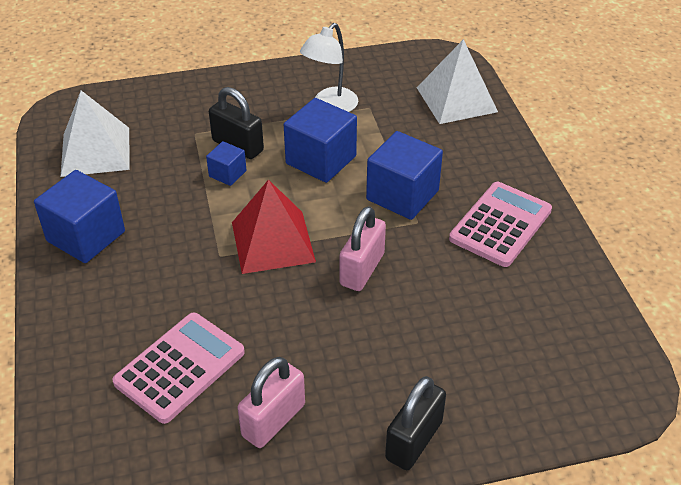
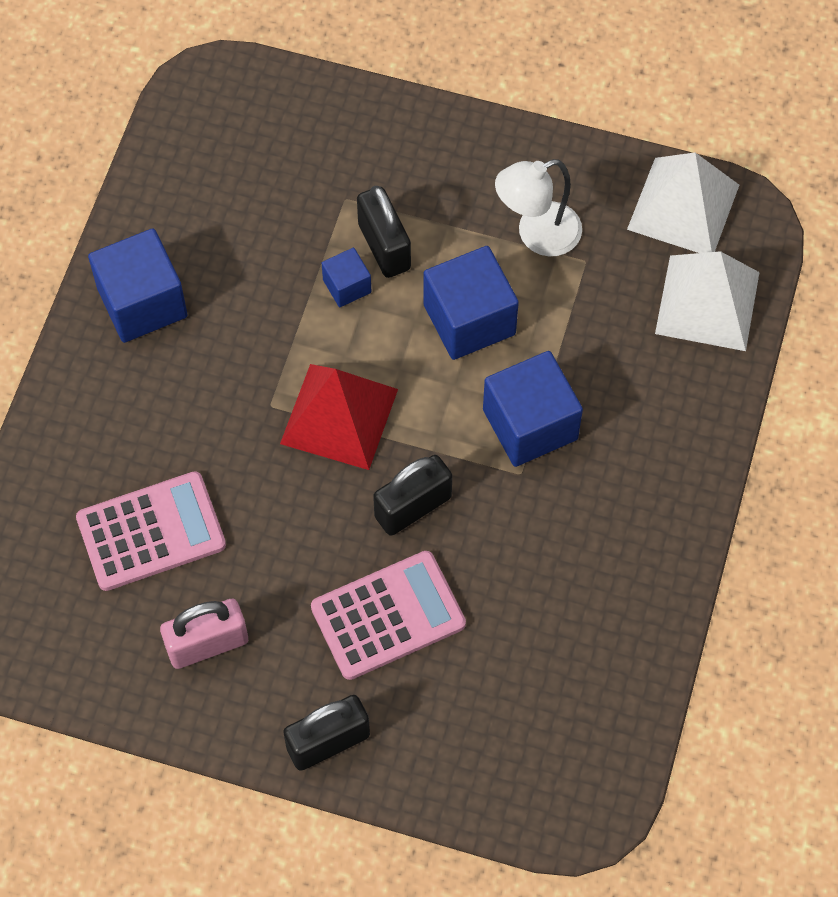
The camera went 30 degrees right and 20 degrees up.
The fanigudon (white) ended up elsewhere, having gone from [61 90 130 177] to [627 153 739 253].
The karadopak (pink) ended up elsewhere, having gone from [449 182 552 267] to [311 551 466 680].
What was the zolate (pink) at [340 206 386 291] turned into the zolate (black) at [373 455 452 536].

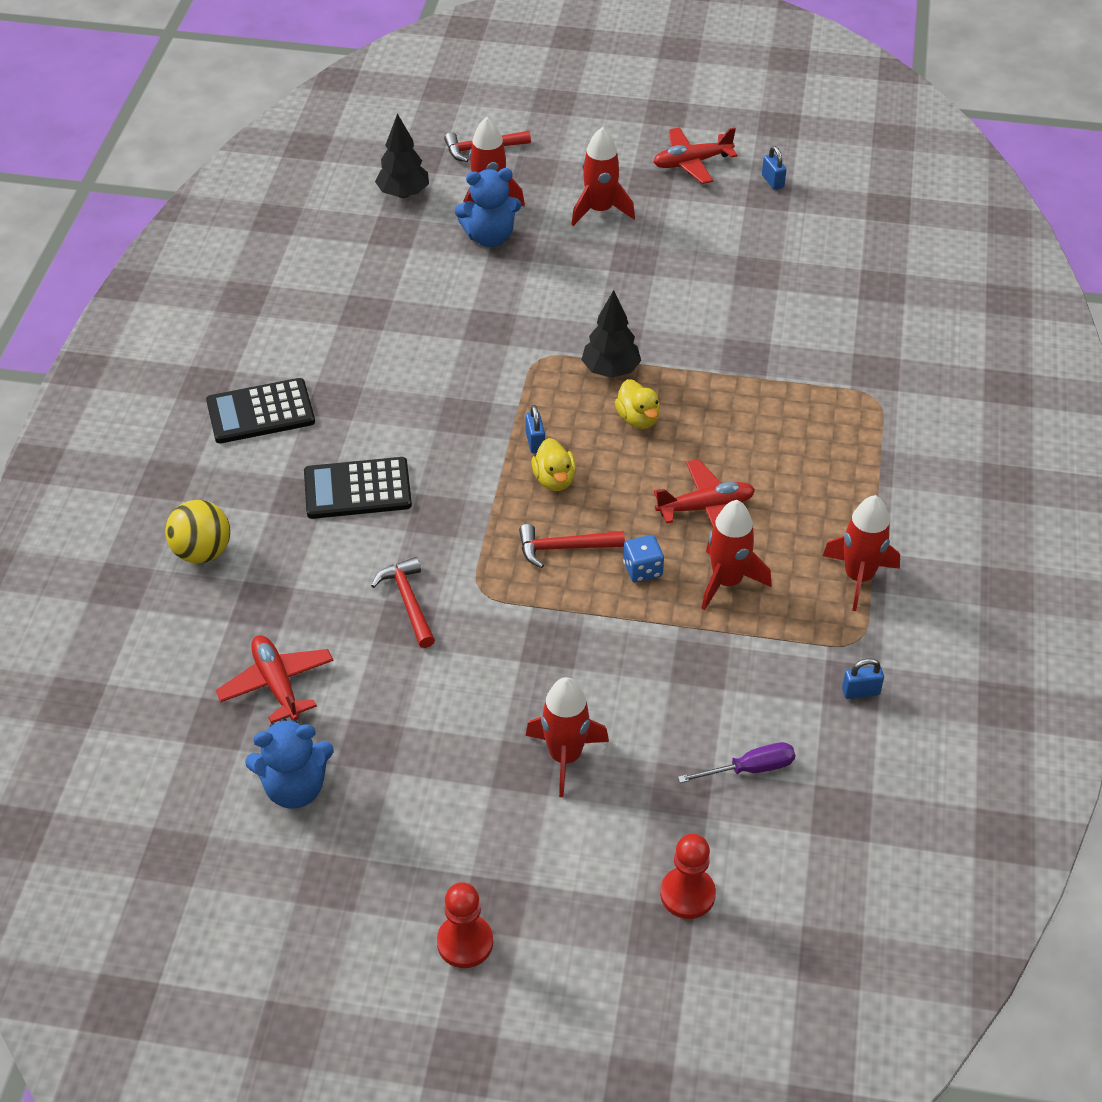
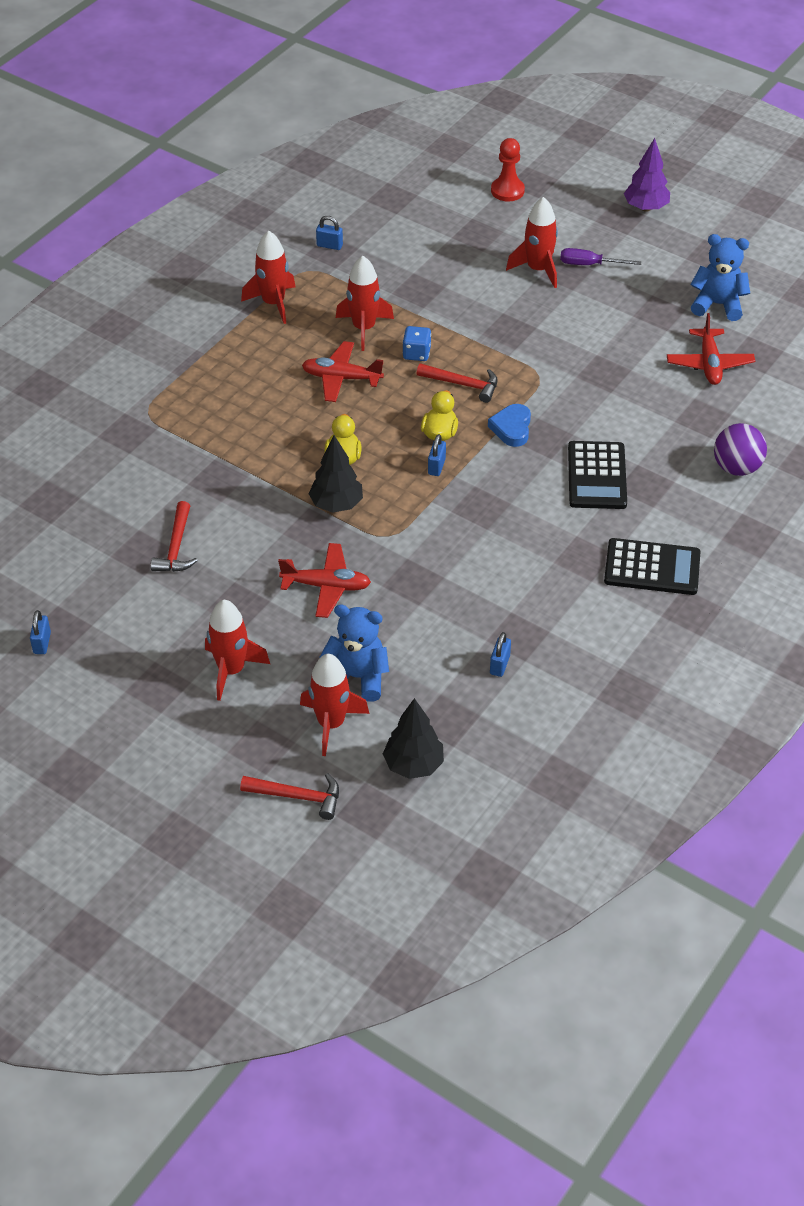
The camera went 155 degrees left and 0 degrees up.
The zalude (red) ended up elsewhere, having gone from [654 127 737 184] to [278 543 371 618].
The karadopak (black) at [304 457 412 519] ended up facing another way, 75 degrees clockwise from before.
What was the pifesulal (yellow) at [165 500 230 563] turned into the pifesulal (purple) at [714 423 767 476].
The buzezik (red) ended up elsewhere, having gone from [371 557 435 648] to [151 501 198 572].
The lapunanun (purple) ended up elsewhere, having gone from [678 742 795 783] to [560 248 642 265].
Where the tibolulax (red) stood at [437 882 493 968], the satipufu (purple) came to stand at [624 138 670 212].
The second view gained the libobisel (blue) at [488 404 531 447].
The second view gained the zolate (blue) at [490 632 511 677].

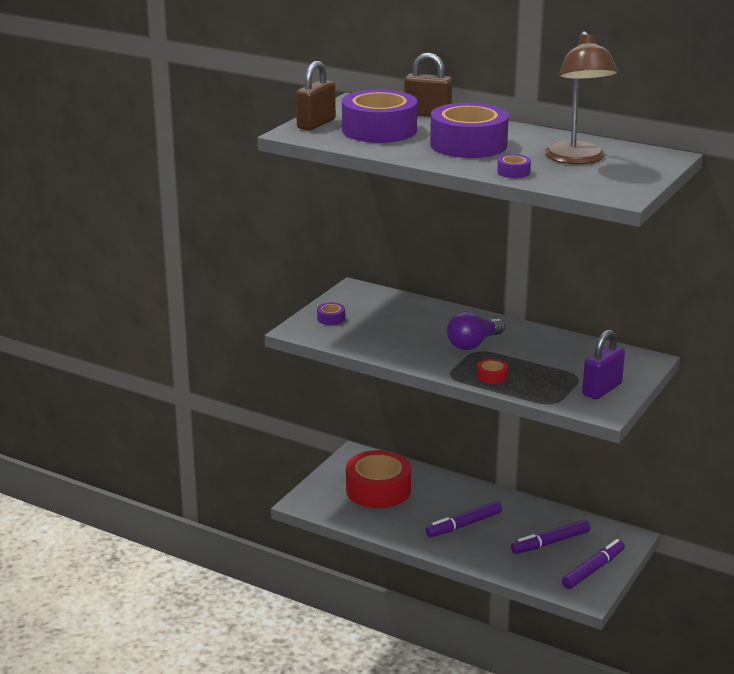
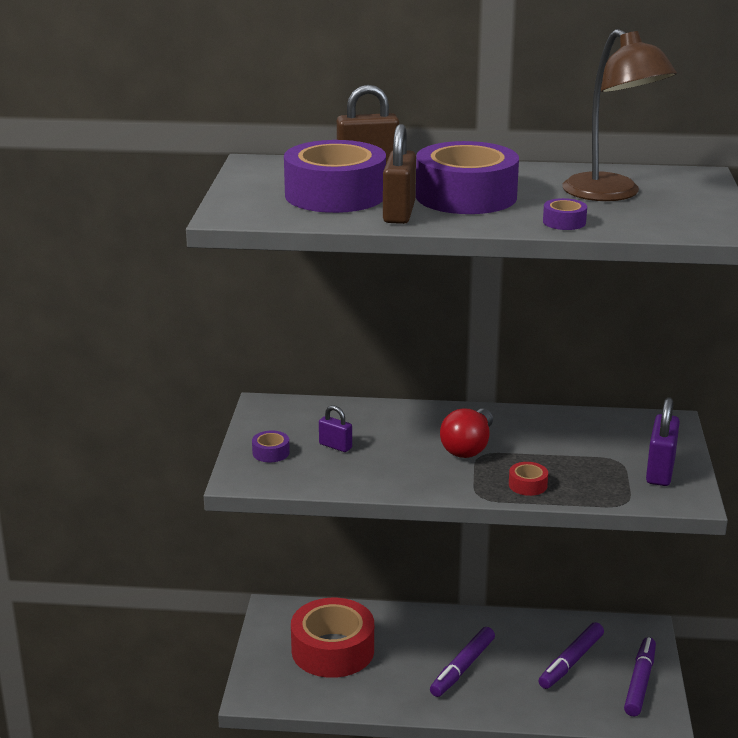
The camera went 25 degrees left and 0 degrees up.
The zolate (brown) ended up elsewhere, having gone from [296 61 336 130] to [383 124 416 224].
What was the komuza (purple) at [447 311 505 350] turned into the komuza (red) at [440 408 493 458].
The second view gained the zolate (purple) at [319 405 352 452].

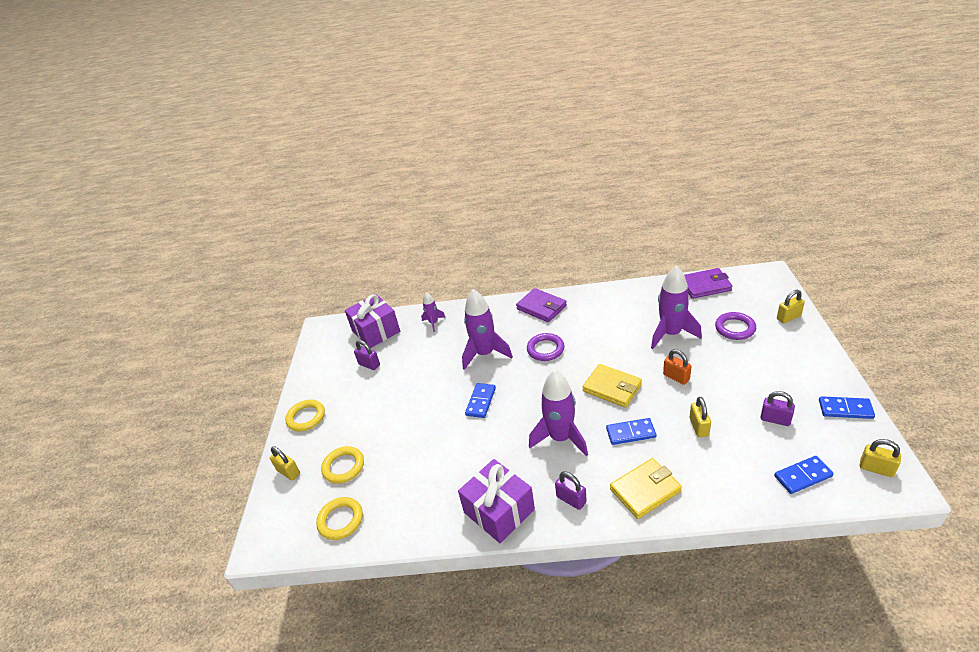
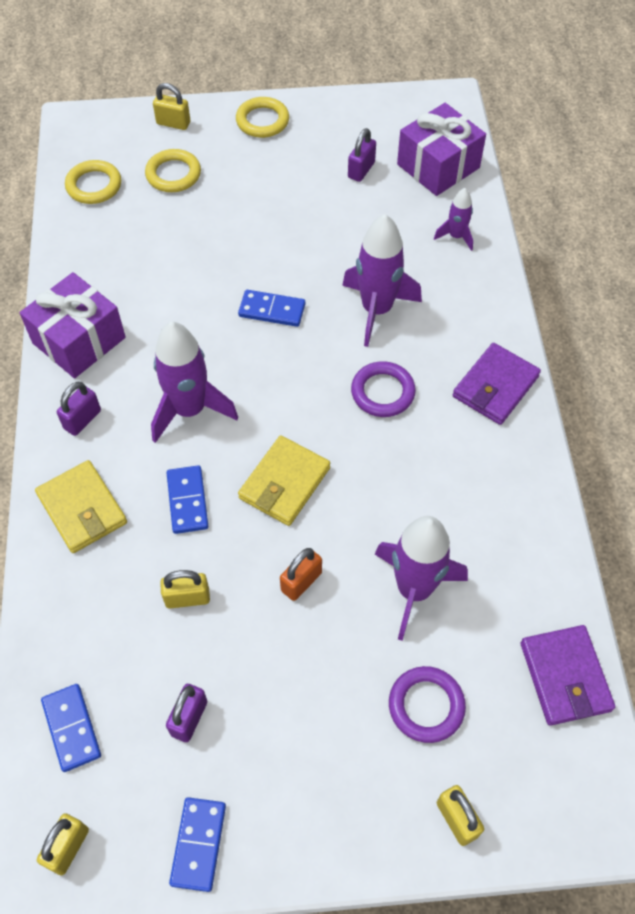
The camera went 80 degrees right and 20 degrees up.
The zolate (yellow) at [270 446 300 480] ended up facing another way, 75 degrees clockwise from before.

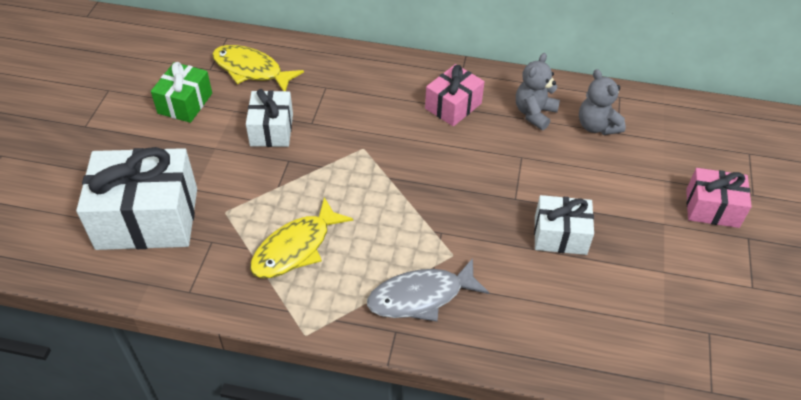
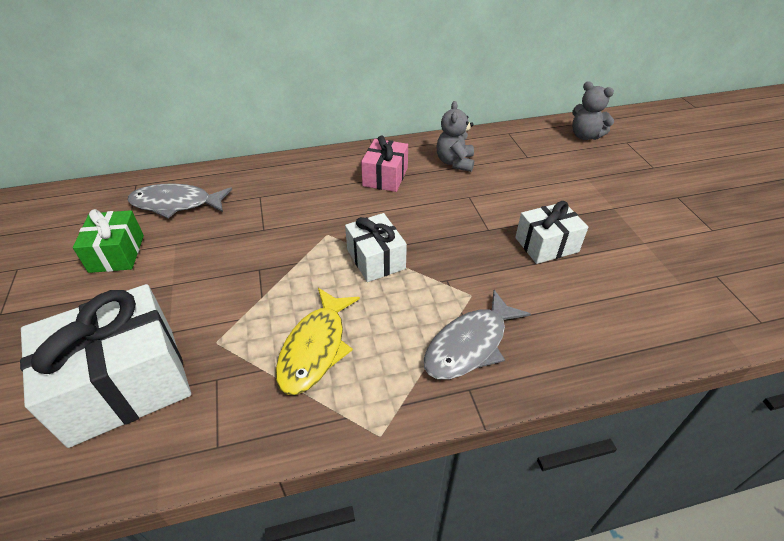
The camera went 25 degrees left and 5 degrees down.
What was the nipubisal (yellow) at [212 45 304 91] turned into the nipubisal (grey) at [128 183 232 218].
The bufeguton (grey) ended up elsewhere, having gone from [579 69 626 135] to [572 81 614 140].
The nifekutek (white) ended up elsewhere, having gone from [246 89 293 147] to [345 213 407 282].
The second view lost the nifekutek (pink) at [686 168 752 228].

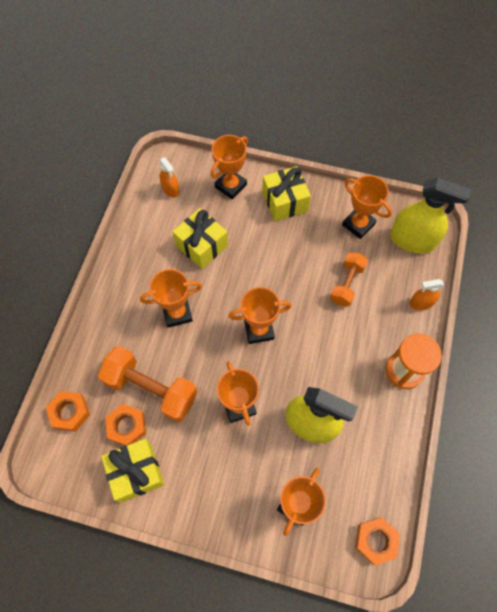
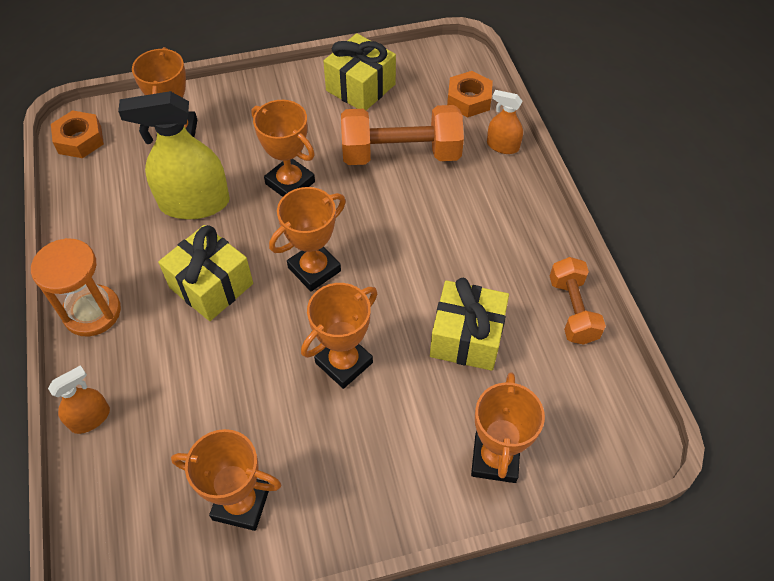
The camera went 150 degrees right and 10 degrees down.
The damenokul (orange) ended up elsewhere, having gone from [159 157 179 198] to [487 90 523 154].
The nifekutek (yellow) ended up elsewhere, having gone from [262 166 311 221] to [158 225 253 321].
The second view lost the damenokul (yellow) at [390 178 471 254].
The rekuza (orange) ended up elsewhere, having gone from [330 252 368 307] to [550 257 606 345].
The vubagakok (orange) ended up elsewhere, having gone from [140 269 202 328] to [301 283 377 389].
The second view lost the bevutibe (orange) at [105 404 146 446].

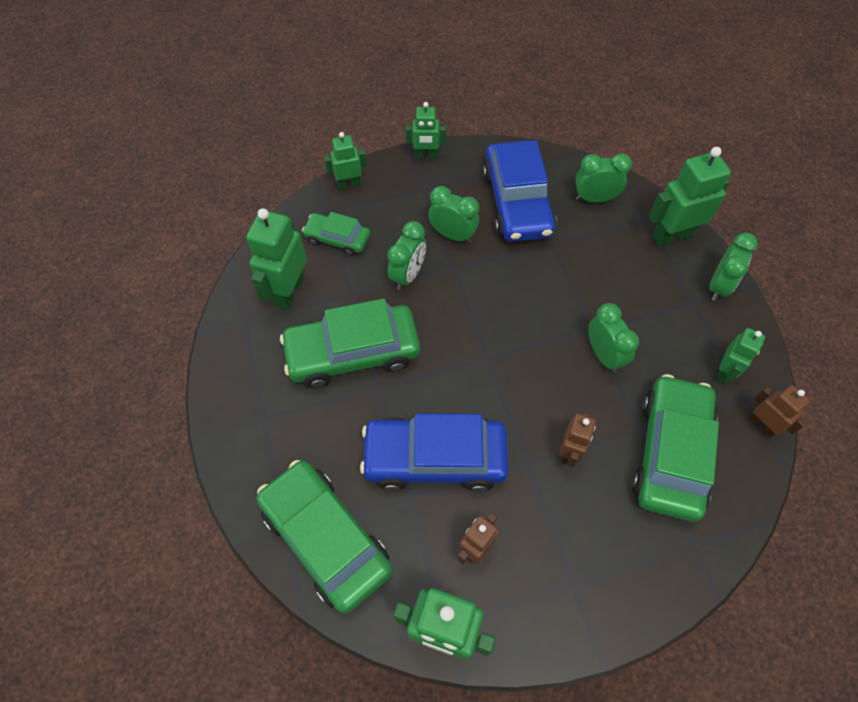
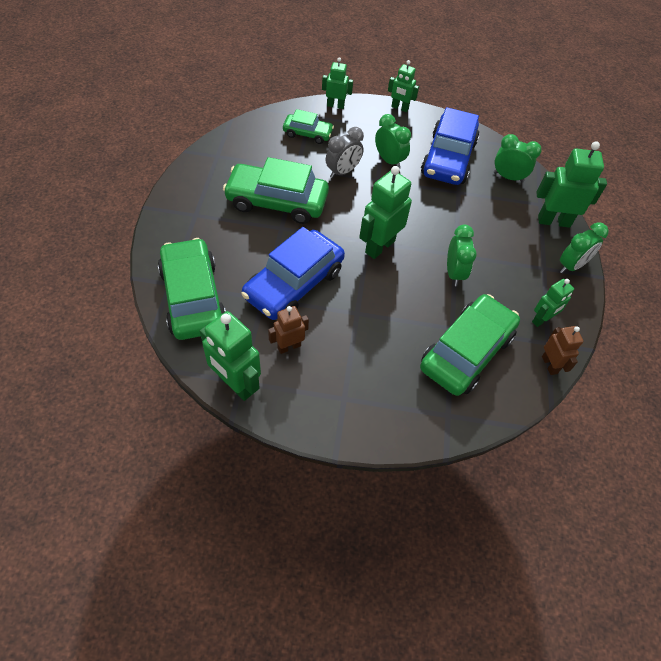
The camera went 20 degrees right and 5 degrees down.
The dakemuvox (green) ended up elsewhere, having gone from [246 208 307 310] to [359 166 412 259].
The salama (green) at [302 212 370 256] ended up facing another way, 150 degrees clockwise from before.
What was the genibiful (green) at [387 221 426 290] turned into the genibiful (grey) at [326 127 364 178].
The salama (blue) at [360 413 509 492] ended up facing another way, 75 degrees counterclockwise from before.
The second view lost the dakemuvox (brown) at [559 413 596 467].

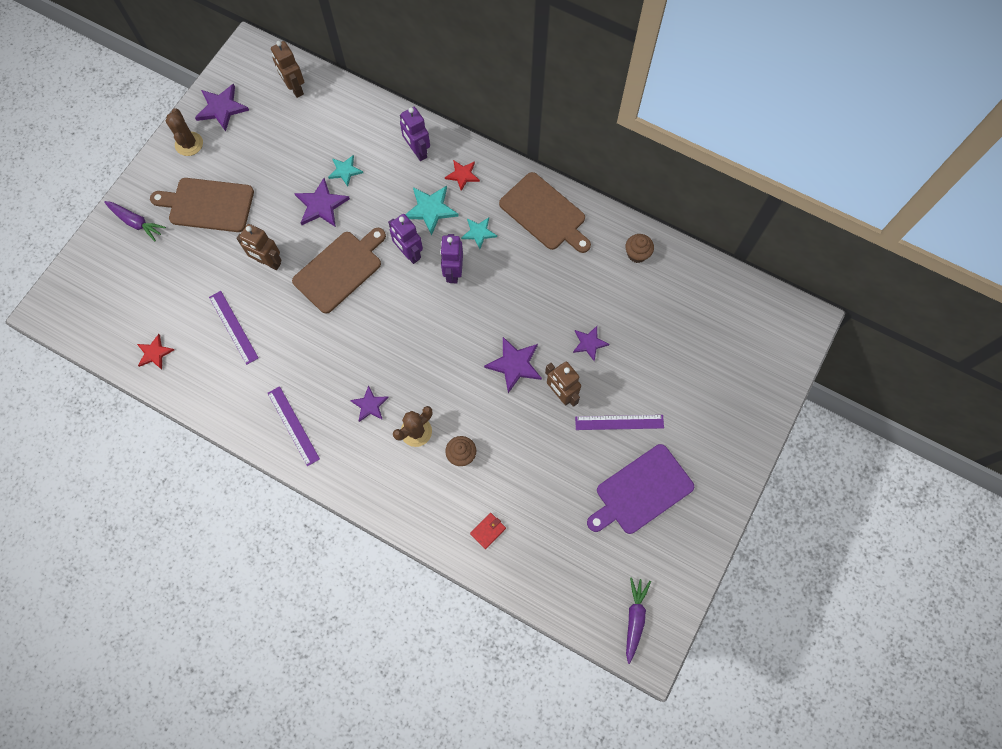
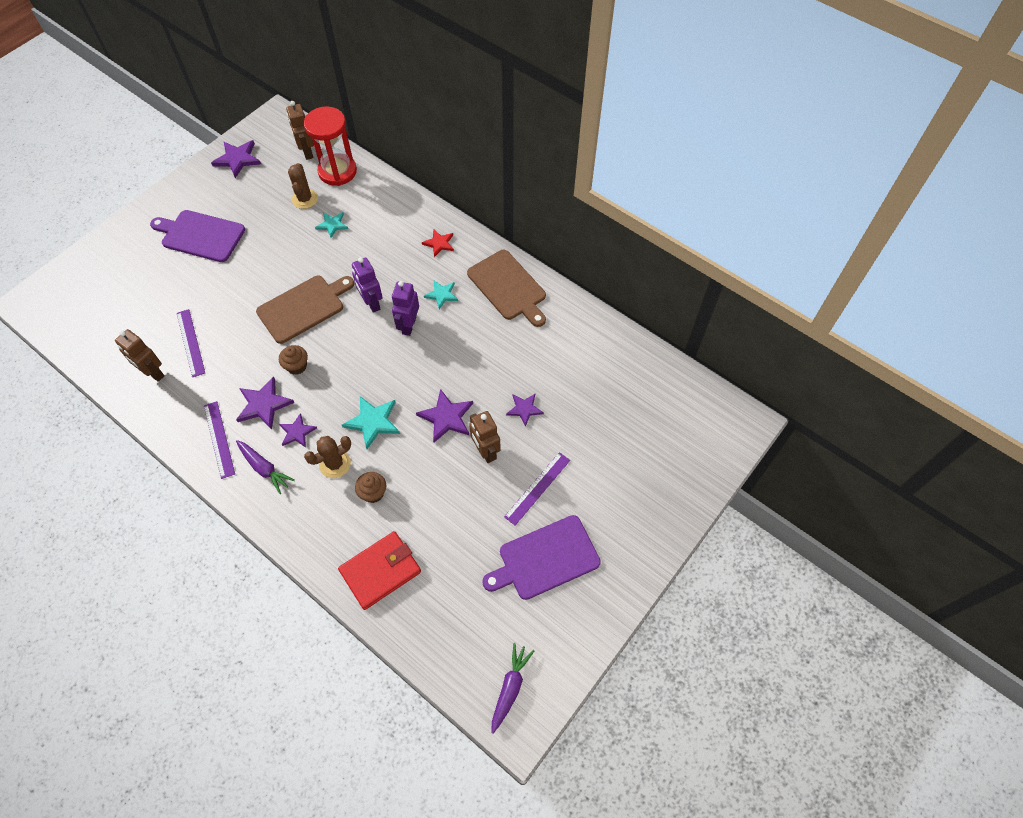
The camera went 10 degrees right and 10 degrees down.
The second view lost the dakemuvox (purple) at [400 107 430 161].
The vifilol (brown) ended up elsewhere, having gone from [166 108 203 156] to [288 163 318 209].
What was the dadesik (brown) at [150 178 254 232] turned into the dadesik (purple) at [150 210 245 262].
The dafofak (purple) ended up elsewhere, having gone from [294 178 350 227] to [236 376 295 430].
The dafofak (turquoise) ended up elsewhere, having gone from [405 186 459 236] to [342 396 400 449].
The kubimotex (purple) ended up elsewhere, having gone from [104 201 166 241] to [236 440 295 494].
The dakemuvox (brown) ended up elsewhere, having gone from [236 224 282 270] to [115 329 164 382].
The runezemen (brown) ended up elsewhere, having gone from [625 234 654 263] to [279 345 308 375].
The second view lost the dafofak (red) at [137 334 174 369].
The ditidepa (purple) at [575 415 664 430] ended up facing another way, 60 degrees counterclockwise from before.
The size of the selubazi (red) at [470 513 506 549] changed by a factor of 2.20.
The second view gained the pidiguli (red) at [304 107 357 186].

